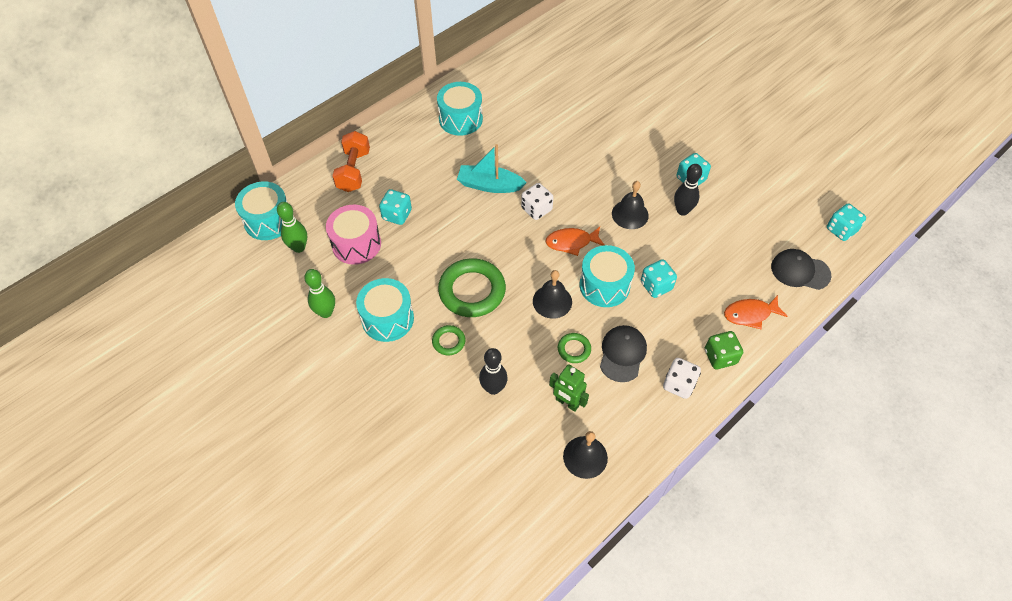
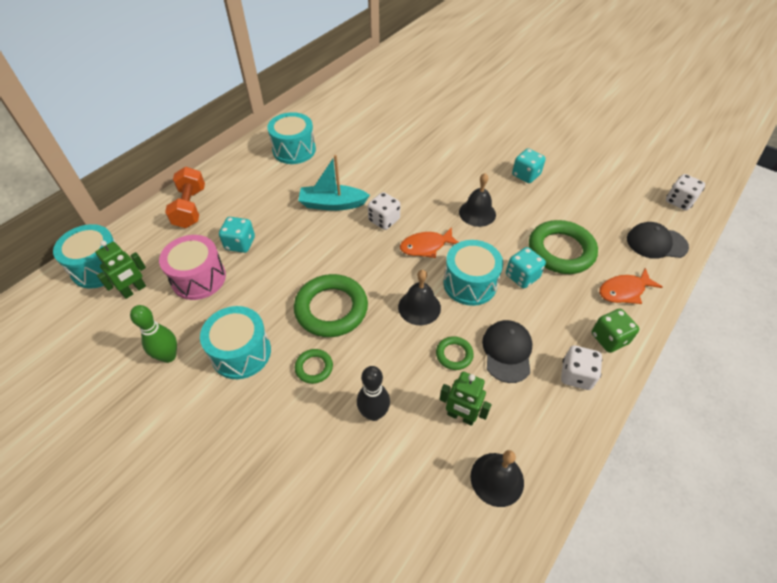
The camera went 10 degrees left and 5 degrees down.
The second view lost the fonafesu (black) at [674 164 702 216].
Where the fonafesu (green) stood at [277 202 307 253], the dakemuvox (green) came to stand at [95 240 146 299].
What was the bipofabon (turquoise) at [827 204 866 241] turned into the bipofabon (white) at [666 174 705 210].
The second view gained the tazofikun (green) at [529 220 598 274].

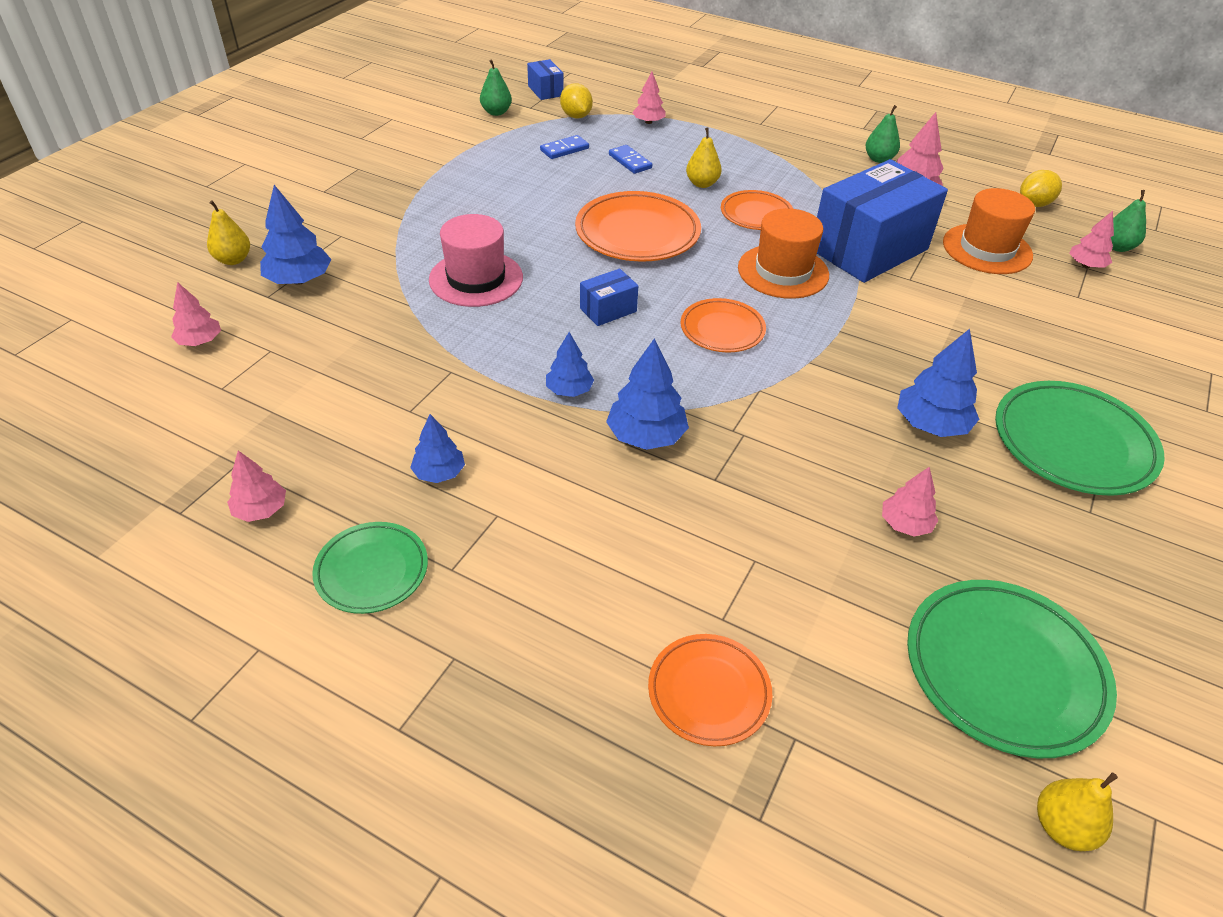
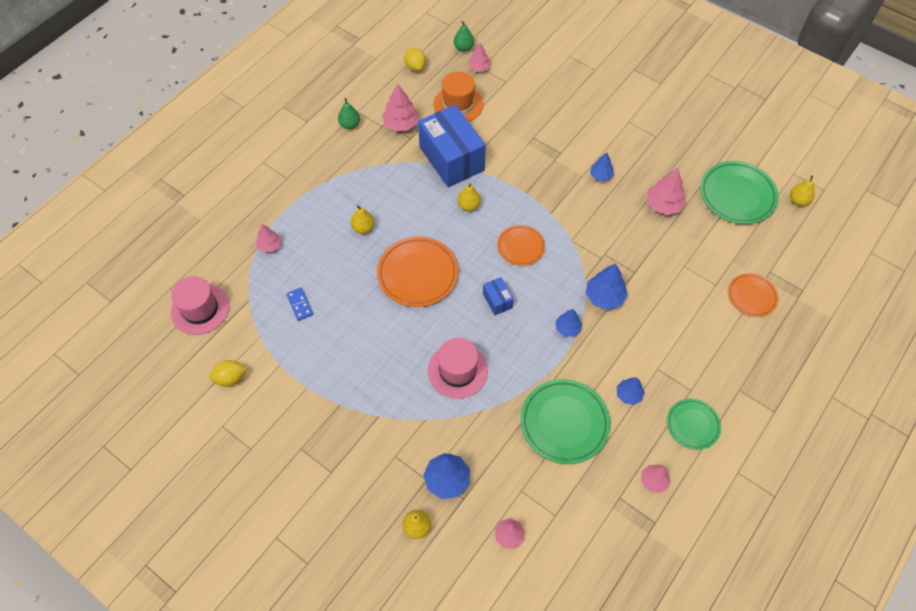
The camera went 80 degrees left and 15 degrees up.
The second view lost the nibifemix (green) at [480 59 512 116].
Where the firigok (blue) stood at [527 59 564 100], the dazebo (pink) came to stand at [171 276 229 335].
The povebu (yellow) ended up elsewhere, having gone from [560 83 593 118] to [209 360 248 387].
The second view lost the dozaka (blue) at [609 145 652 174].
The second view lost the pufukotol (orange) at [721 190 793 230].
Where the dazebo (orange) stood at [738 208 829 299], the nibifemix (yellow) came to stand at [457 183 481 211].
The size of the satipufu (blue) at [897 329 979 437] changed by a factor of 0.63.
The pufukotol (green) ended up elsewhere, having gone from [995 381 1165 496] to [520 379 611 464].
The size of the satipufu (pink) at [882 467 938 536] changed by a factor of 1.59.

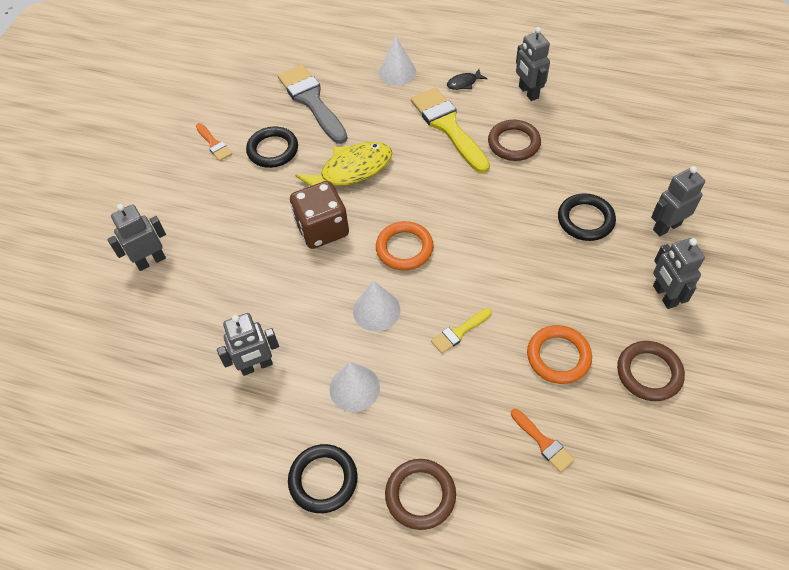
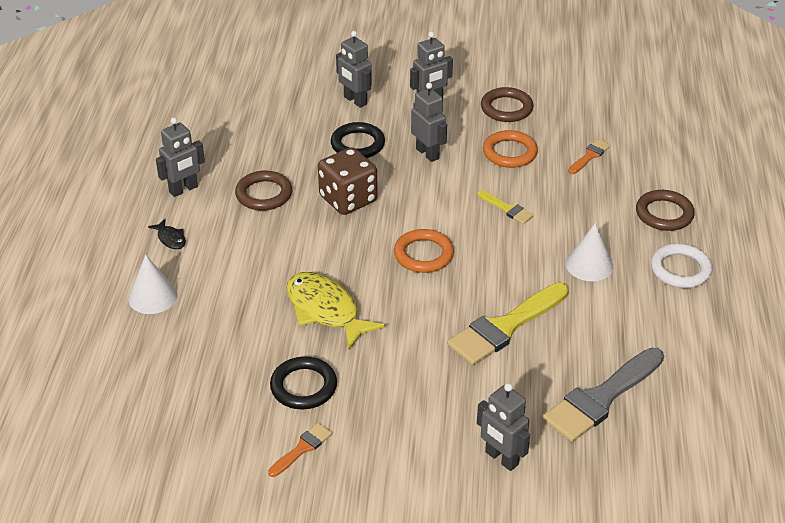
The camera went 105 degrees left and 15 degrees down.
The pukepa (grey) ended up elsewhere, having gone from [278 64 348 144] to [542 348 664 442].
The pukepa (yellow) ended up elsewhere, having gone from [411 88 490 173] to [447 282 569 365].
The bipofabon (brown) ended up elsewhere, having gone from [290 181 349 249] to [318 147 378 215].
The second view lost the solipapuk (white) at [353 281 400 332].
The dakemuvox (grey) ended up elsewhere, having gone from [217 313 279 376] to [411 82 447 162].
What was the tazofikun (black) at [288 444 358 513] turned into the tazofikun (white) at [651 243 712 288].

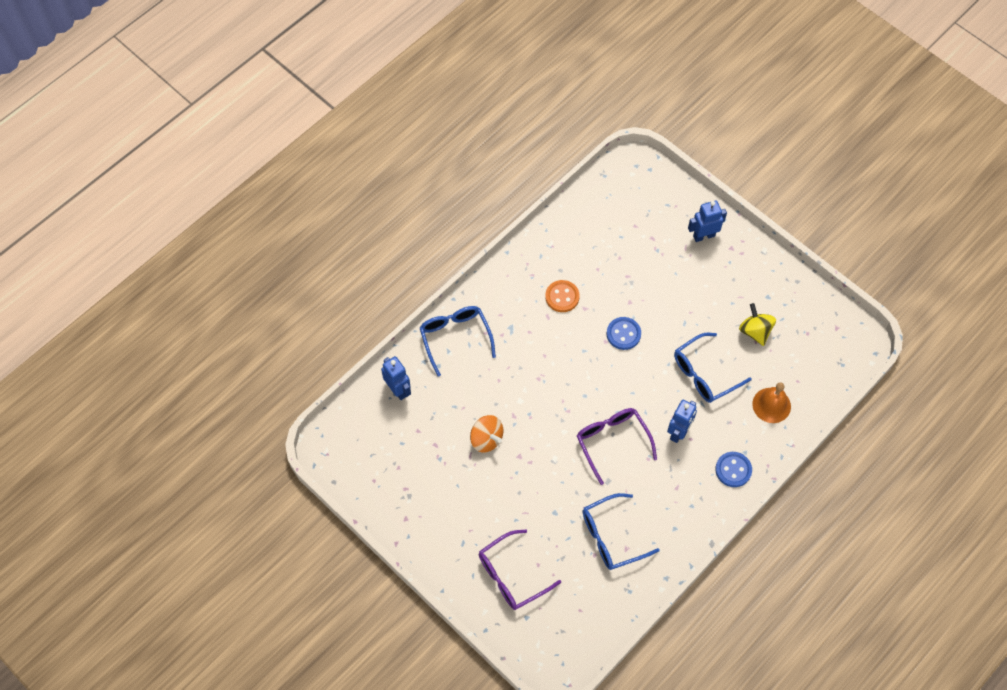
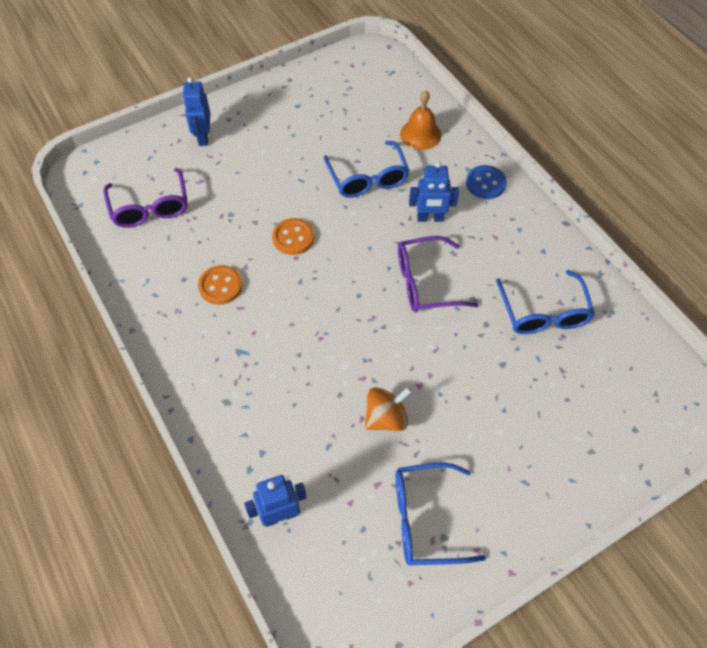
The camera went 75 degrees left and 5 degrees down.
The second view lost the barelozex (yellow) at [739 303 776 346].
The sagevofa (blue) ended up elsewhere, having gone from [420 306 496 377] to [396 462 486 565].
What was the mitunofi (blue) at [607 317 641 350] turned into the mitunofi (orange) at [272 218 314 255].
The dakemuvox (blue) at [667 400 697 443] ended up facing another way, 135 degrees clockwise from before.
The sagevofa (purple) ended up elsewhere, having gone from [479 530 561 610] to [103 168 187 228].

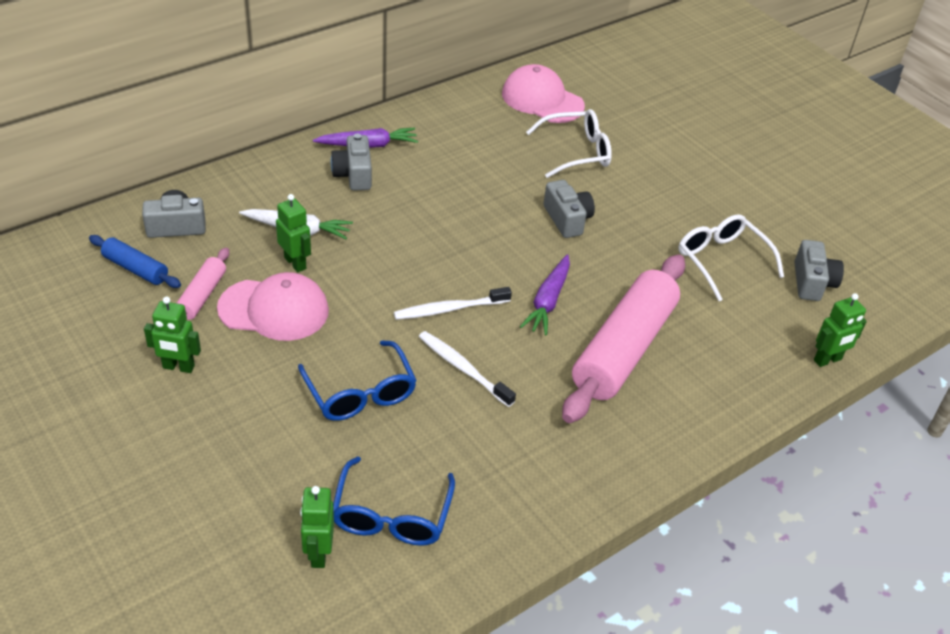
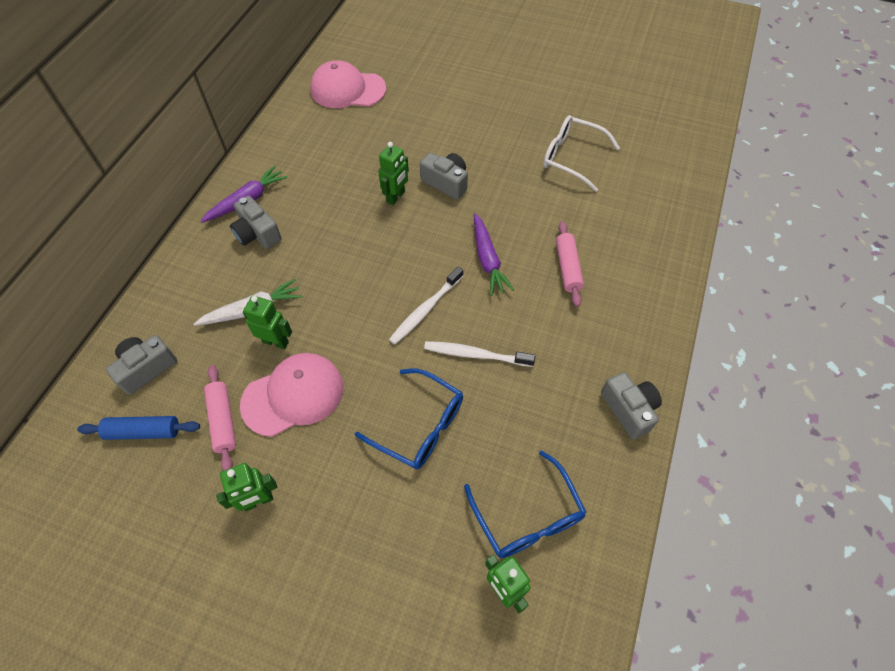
The camera went 30 degrees left and 15 degrees up.
The second view lost the sagevofa (white) at [526 109 612 178].
The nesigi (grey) ended up elsewhere, having gone from [794 240 844 301] to [601 372 662 440].
The size of the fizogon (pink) at [562 254 685 423] changed by a factor of 0.47.
The dakemuvox (green) ended up elsewhere, having gone from [814 293 867 367] to [378 142 409 205].

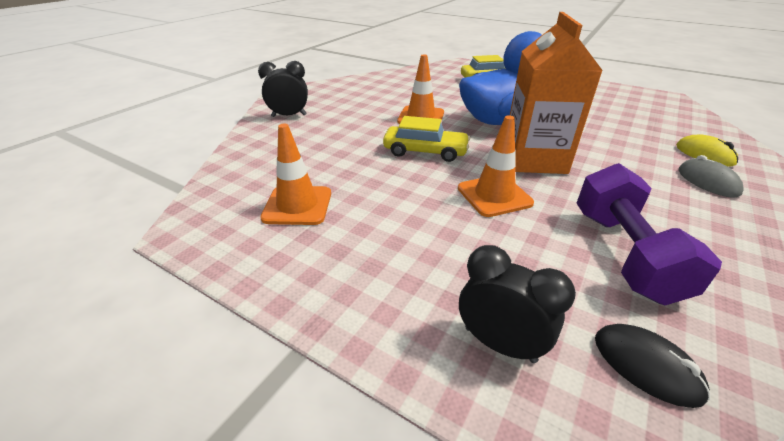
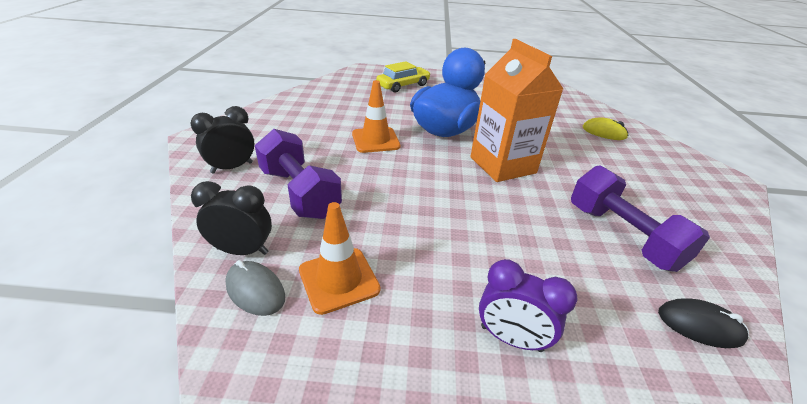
The camera went 30 degrees left and 0 degrees up.
The second view lost the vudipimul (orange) at [458 115 534 217].
The second view lost the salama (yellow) at [383 116 470 162].
The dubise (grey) ended up elsewhere, having gone from [679 155 744 198] to [225 260 285 316].
The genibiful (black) ended up elsewhere, having gone from [459 245 576 363] to [191 181 272 255].
The second view gained the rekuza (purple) at [255 129 342 219].
The second view gained the genibiful (purple) at [479 259 577 352].

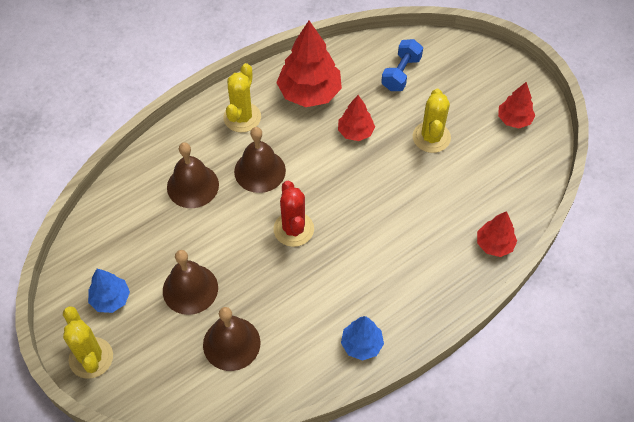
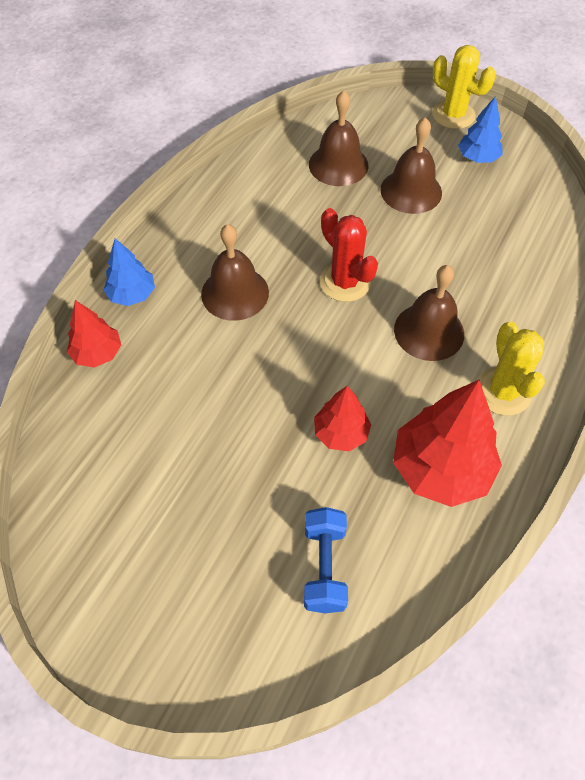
The camera went 155 degrees right and 0 degrees up.
The second view lost the satipufu (red) at [498 82 535 128].
The second view lost the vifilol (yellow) at [413 89 451 153].
The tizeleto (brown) ended up elsewhere, having gone from [167 142 219 208] to [201 224 269 321].
The satipufu (blue) ended up elsewhere, having gone from [341 316 384 361] to [104 238 155 306].

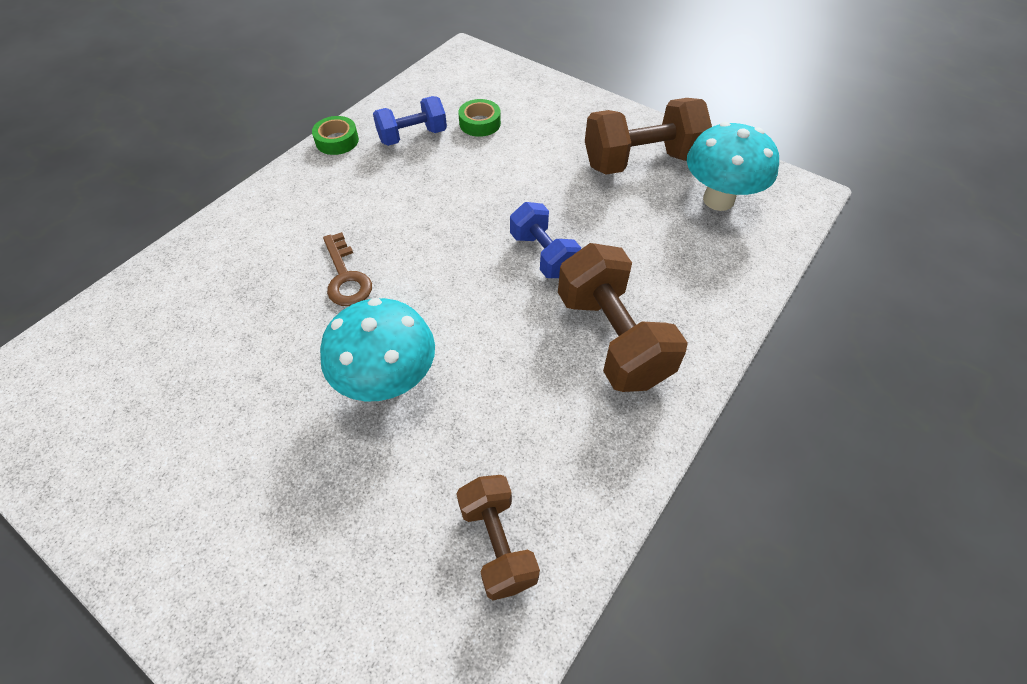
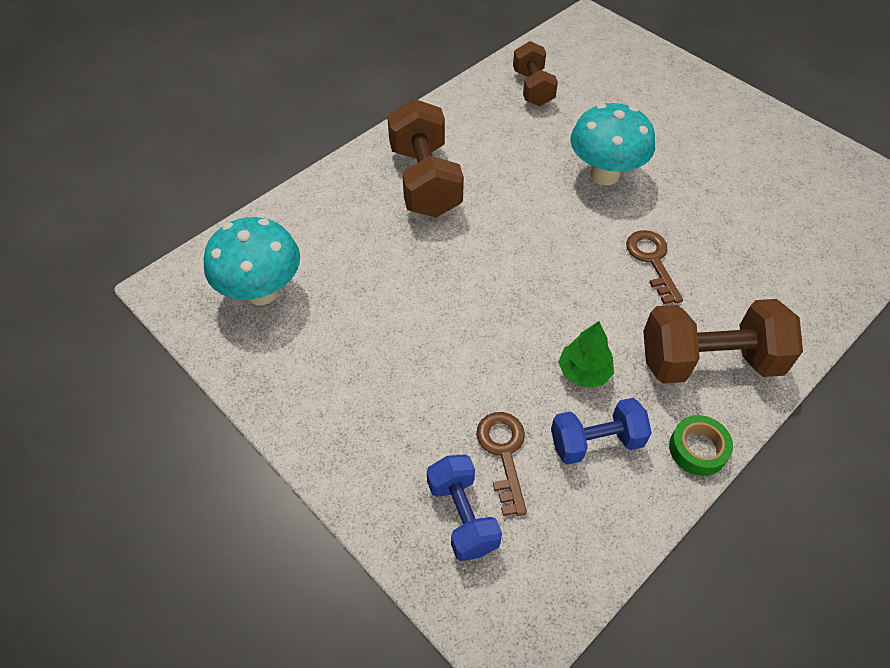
The camera went 170 degrees left and 0 degrees up.
The rekuza (brown) ended up elsewhere, having gone from [585 98 712 175] to [643 299 803 384].
Where the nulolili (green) stood at [458 99 501 137], the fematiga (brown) came to stand at [476 412 527 516].
The rekuza (blue) ended up elsewhere, having gone from [510 202 581 278] to [427 455 502 561].
The second view gained the satipufu (green) at [558 321 614 388].

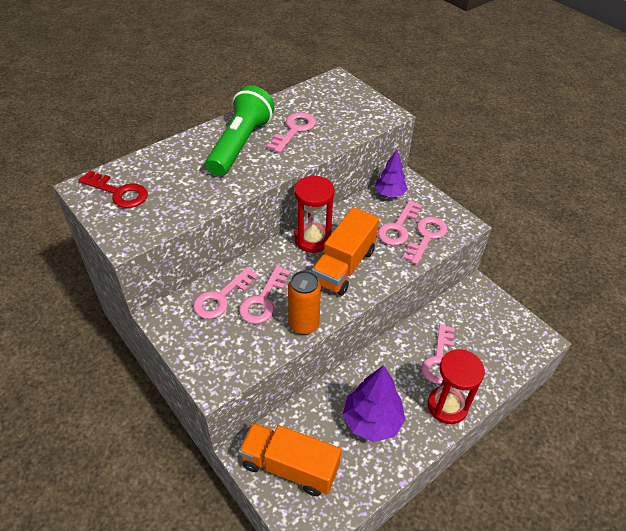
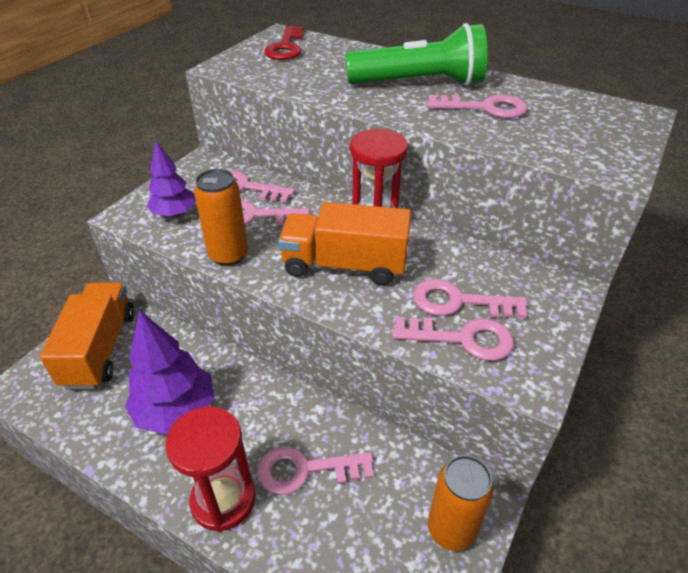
The camera went 70 degrees right and 5 degrees down.
The satipufu (purple) ended up elsewhere, having gone from [375 150 408 197] to [147 141 196 217].
The second view gained the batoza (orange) at [428 455 494 551].

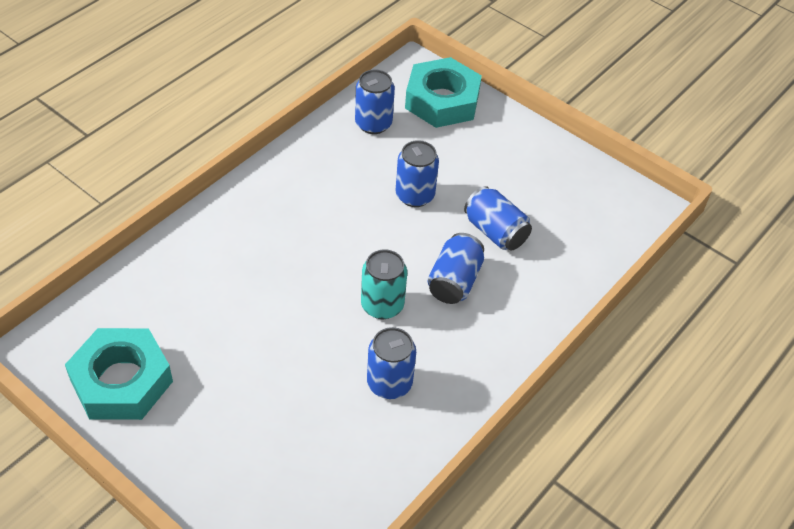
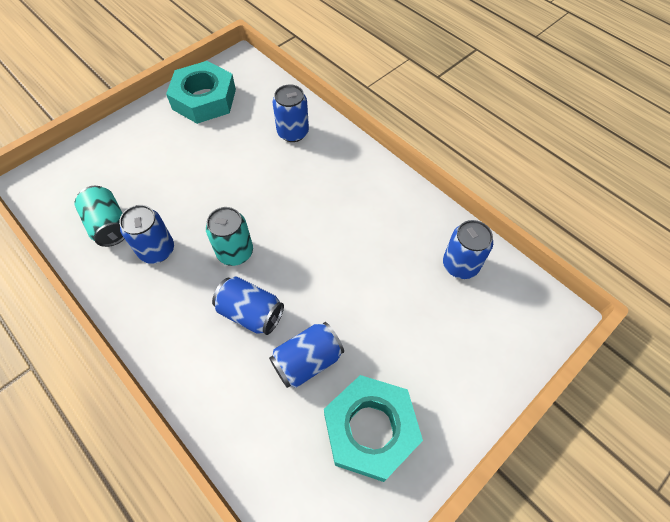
The camera went 100 degrees right and 10 degrees up.
The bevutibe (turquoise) ended up elsewhere, having gone from [405 57 482 128] to [324 375 423 482].
The batoza (blue) ended up elsewhere, having gone from [396 140 439 207] to [272 84 309 142].
The second view gained the batoza (turquoise) at [74 186 124 247].

